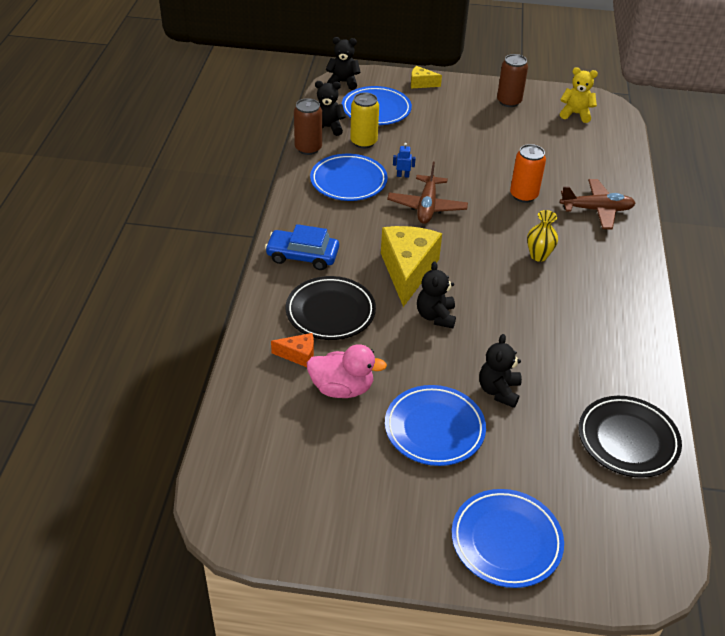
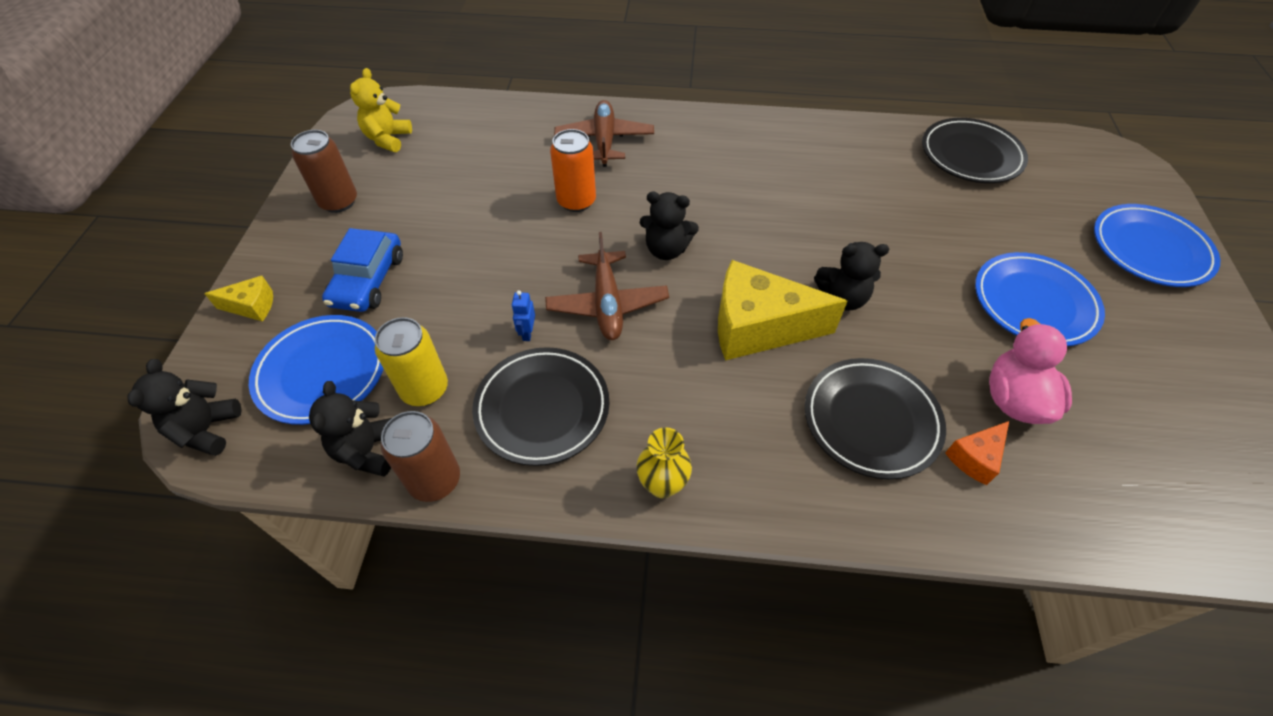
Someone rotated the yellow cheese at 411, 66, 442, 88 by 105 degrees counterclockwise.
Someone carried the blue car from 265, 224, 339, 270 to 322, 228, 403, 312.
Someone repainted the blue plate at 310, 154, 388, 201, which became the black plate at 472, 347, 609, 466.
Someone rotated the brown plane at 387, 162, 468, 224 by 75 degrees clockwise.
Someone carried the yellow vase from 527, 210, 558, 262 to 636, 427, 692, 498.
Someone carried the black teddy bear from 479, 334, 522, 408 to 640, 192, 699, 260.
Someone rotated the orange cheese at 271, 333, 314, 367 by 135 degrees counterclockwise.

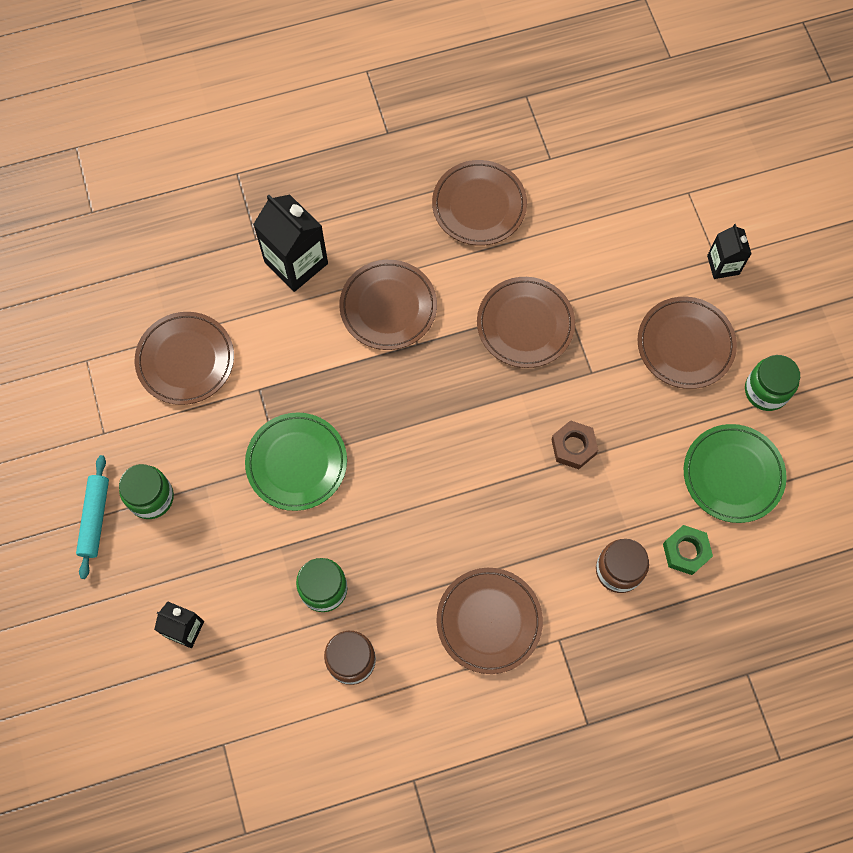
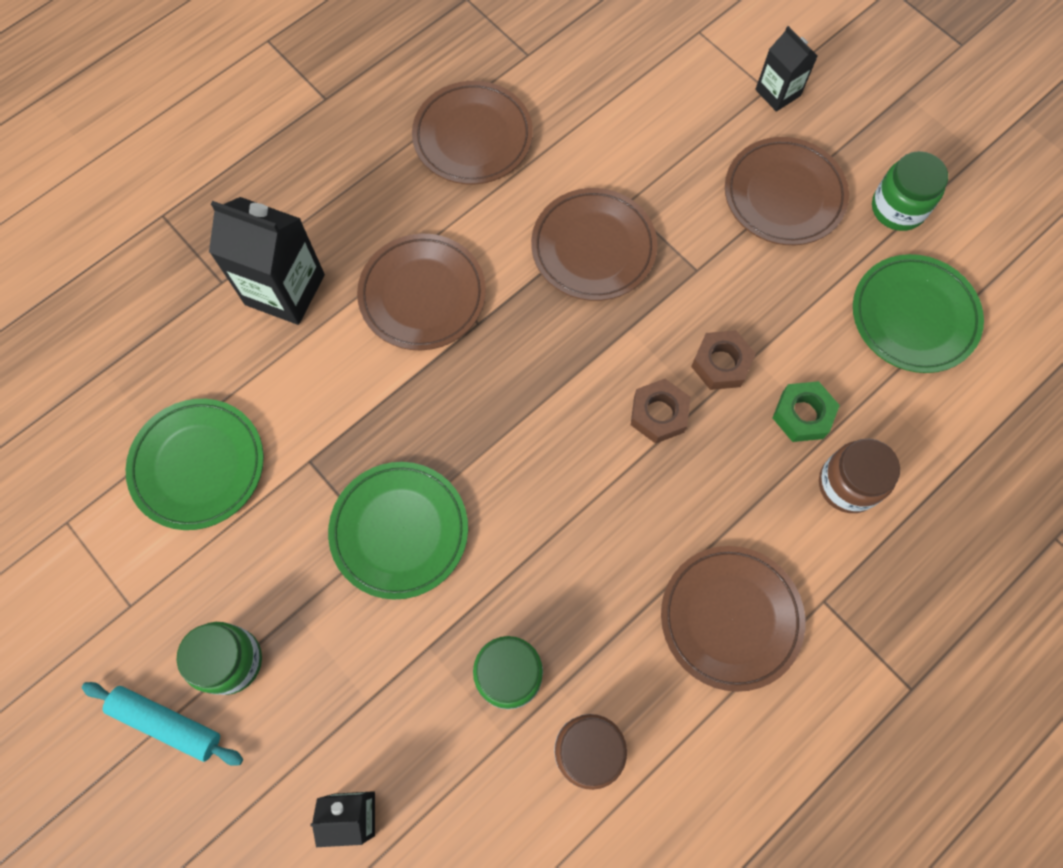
Someone rotated the turquoise rolling pin at 76, 455, 109, 579 by 45 degrees counterclockwise.
Someone repainted the brown plate at 135, 312, 234, 405, which became the green plate at 126, 399, 264, 530.
Someone put down the brown nut at 631, 379, 690, 444.
Someone carried the green nut from 663, 525, 713, 575 to 772, 381, 840, 442.

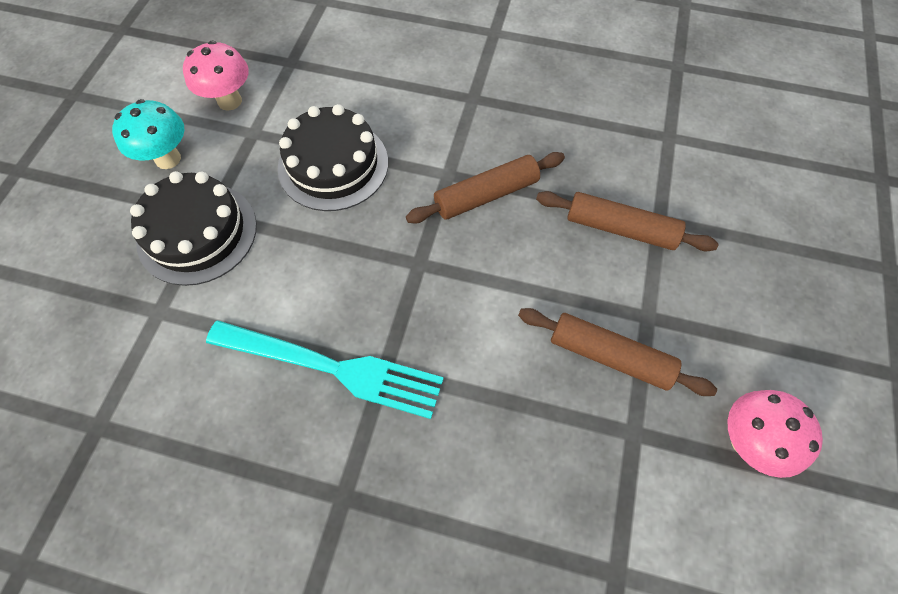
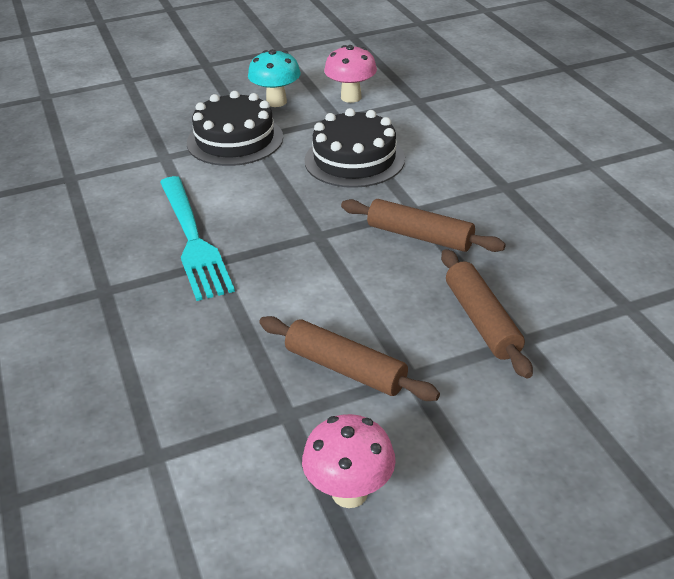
Someone rotated the brown rolling pin at 518, 308, 717, 396 by 45 degrees counterclockwise.

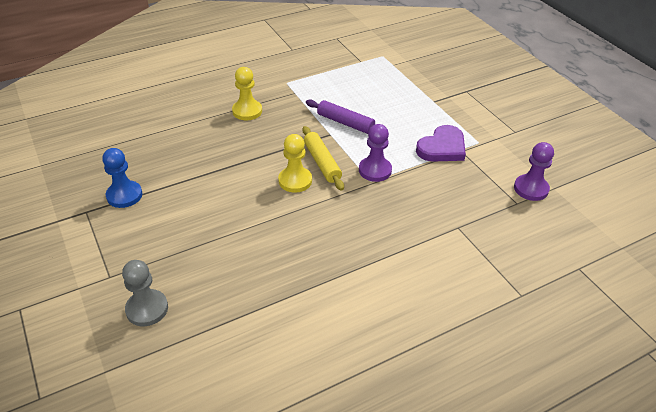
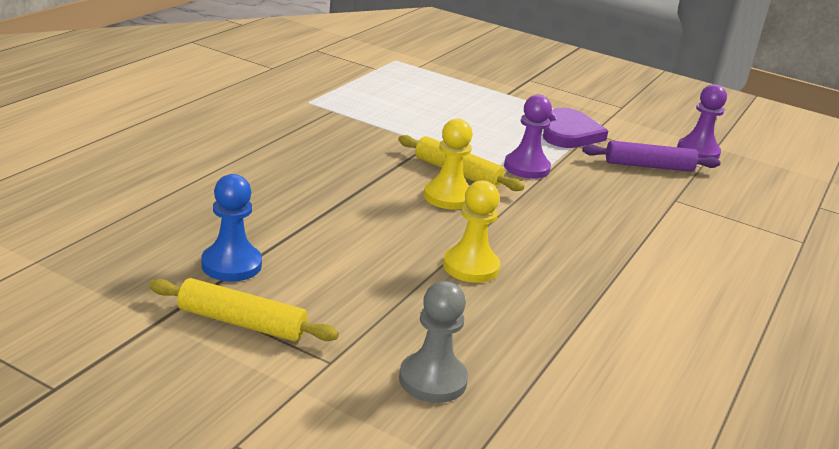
Someone put down the yellow rolling pin at 149, 278, 339, 342.
Someone carried the yellow pawn from 232, 67, 262, 120 to 443, 180, 500, 283.
Someone carried the purple rolling pin from 306, 99, 375, 134 to 582, 141, 721, 172.

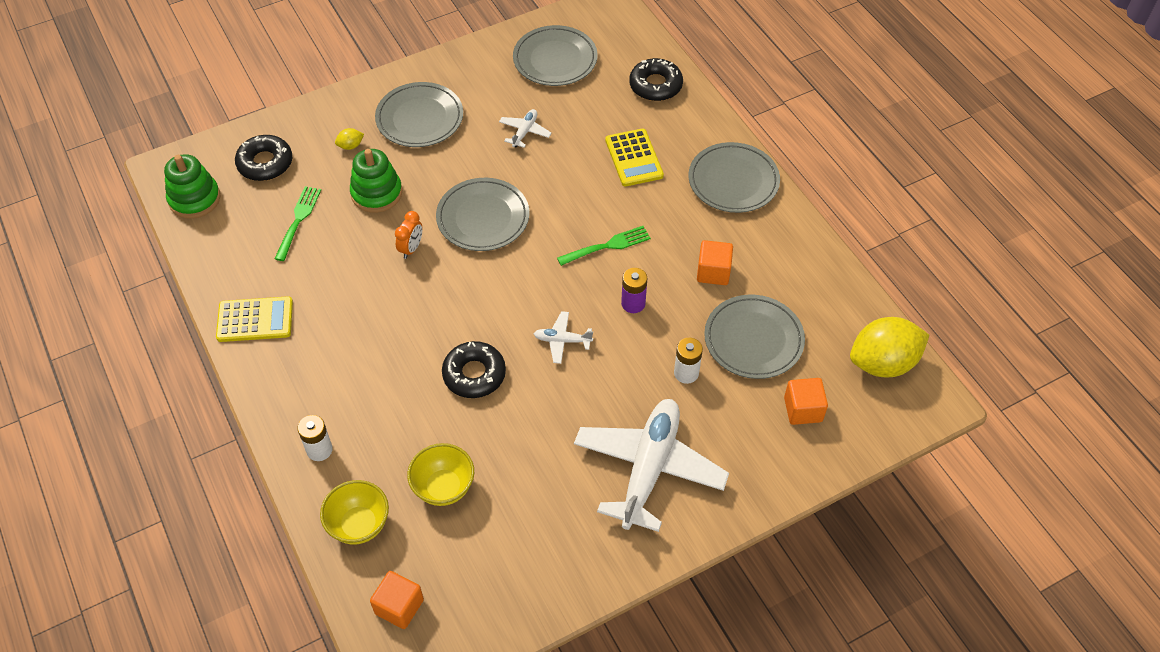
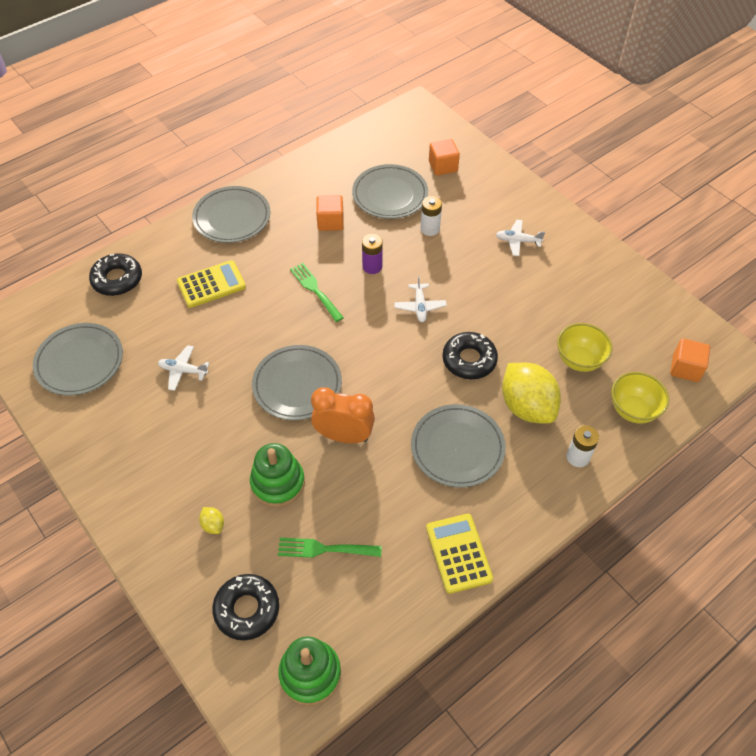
Someone scaled the orange clock at 395, 211, 422, 259 by 1.72.
Someone carried the grey plate from 375, 82, 463, 147 to 411, 404, 506, 488.
Someone scaled the white plane at 574, 399, 729, 532 by 0.42.
Someone carried the yellow lemon from 850, 317, 929, 377 to 502, 363, 561, 424.

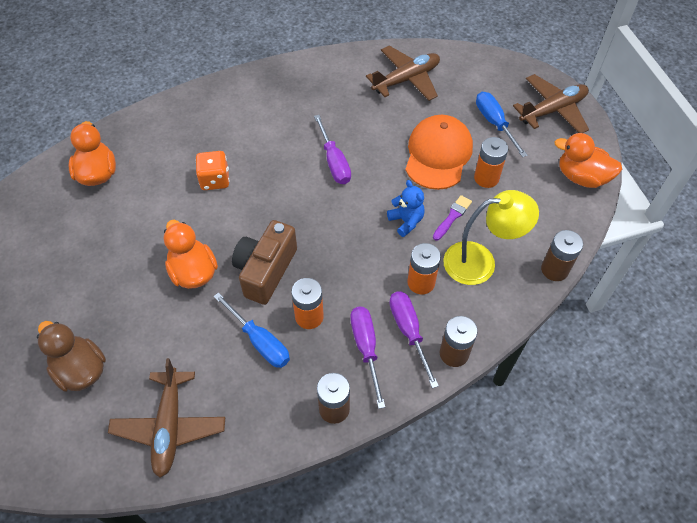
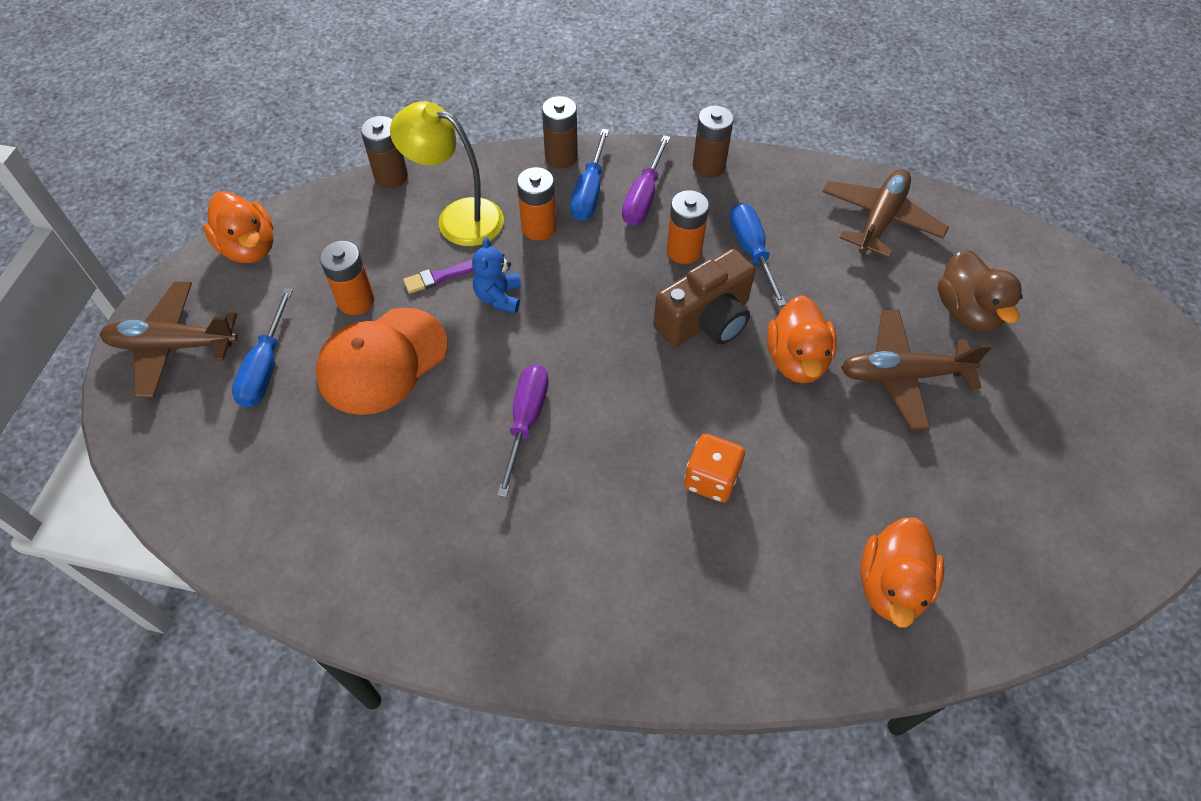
Someone repainted the purple screwdriver at 390, 291, 439, 388, which became the blue screwdriver at 570, 129, 609, 221.
Someone carried the brown plane from 366, 46, 440, 101 to 841, 310, 992, 430.

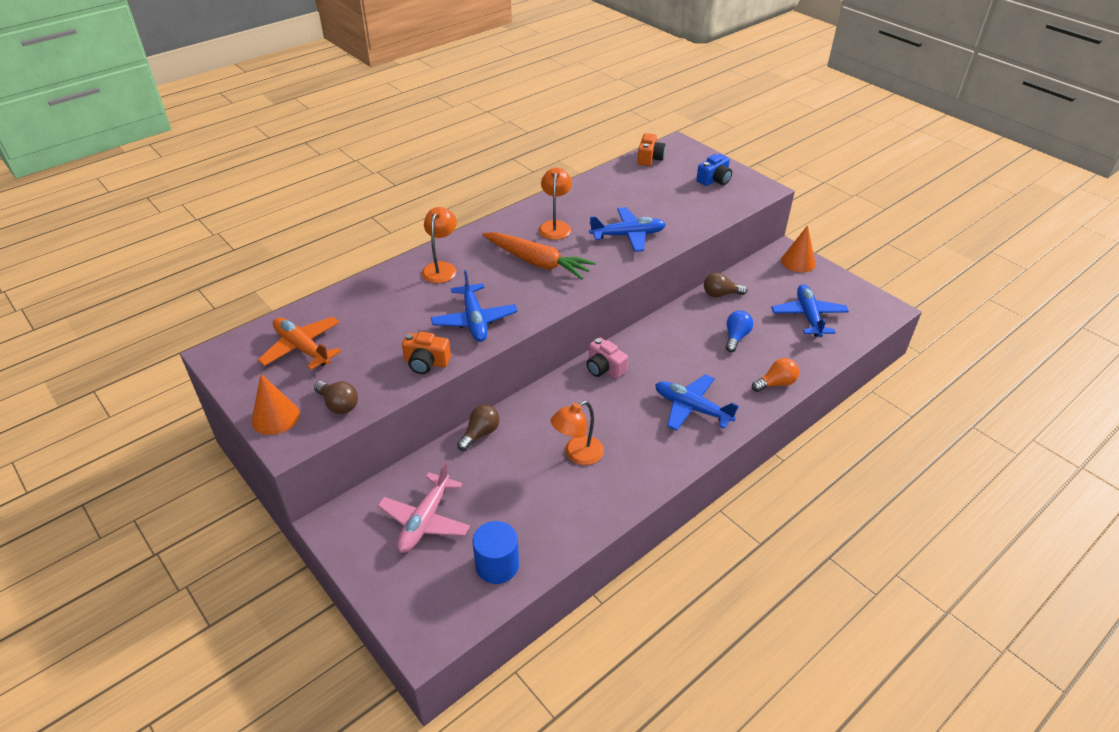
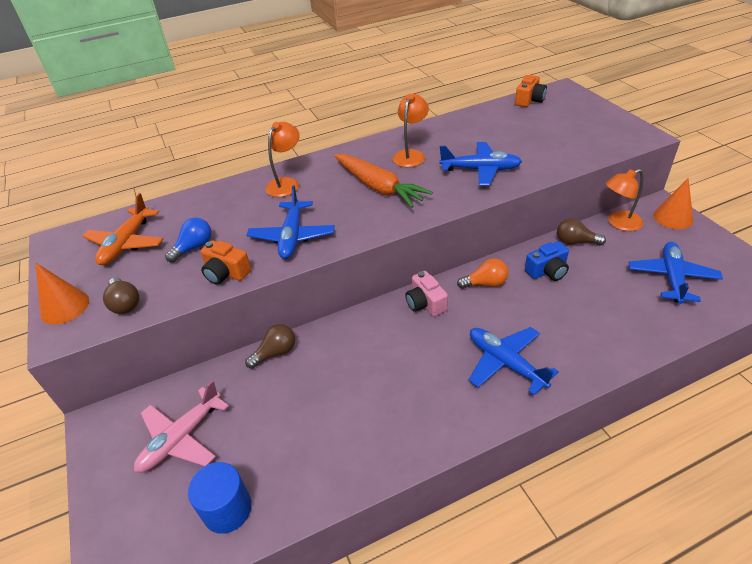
Someone rotated the orange plane at 258, 317, 341, 370 by 135 degrees counterclockwise.
Someone carried the blue light bulb from 726, 311, 753, 352 to 165, 218, 212, 263.
Someone carried the orange light bulb from 752, 358, 799, 392 to 457, 258, 508, 289.
Someone carried the blue camera from 696, 154, 732, 186 to 525, 241, 569, 281.
Someone carried the orange lamp from 551, 401, 604, 465 to 606, 169, 644, 231.

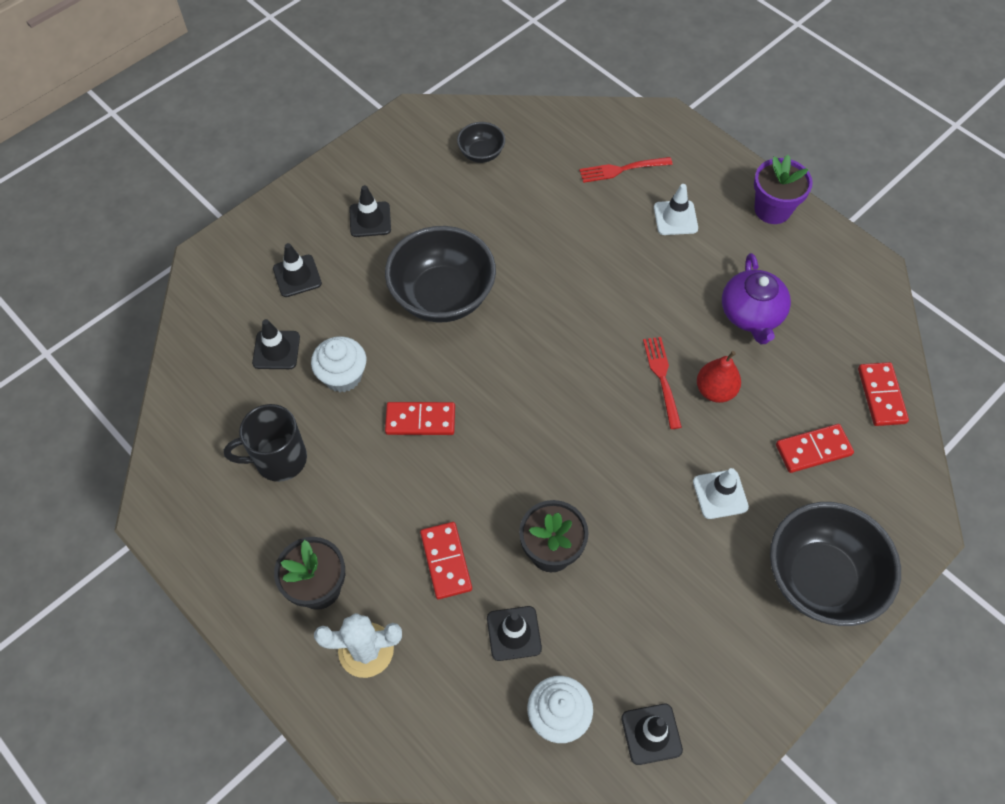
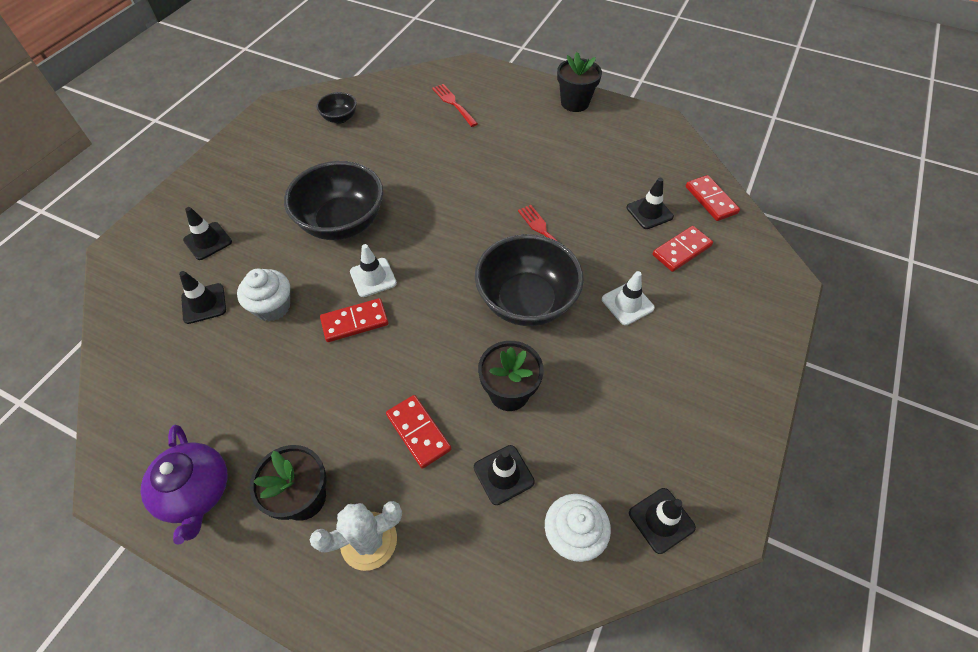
Someone carried the purple teapot from 722, 253, 791, 344 to 141, 425, 228, 545.
Someone carried the white traffic cone from 654, 184, 698, 235 to 350, 244, 397, 297.
Someone rotated the red fork at 579, 157, 673, 183 by 90 degrees clockwise.
Someone carried the black bowl from 770, 502, 901, 626 to 475, 234, 584, 326.
Someone repainted the purple flower pot at 754, 155, 813, 224, which became the black flower pot at 557, 52, 602, 112.
Someone carried the black traffic cone from 349, 185, 391, 237 to 627, 178, 674, 229.
Someone took away the black mug at 224, 404, 307, 482.
Someone took away the red pear at 697, 351, 741, 403.

